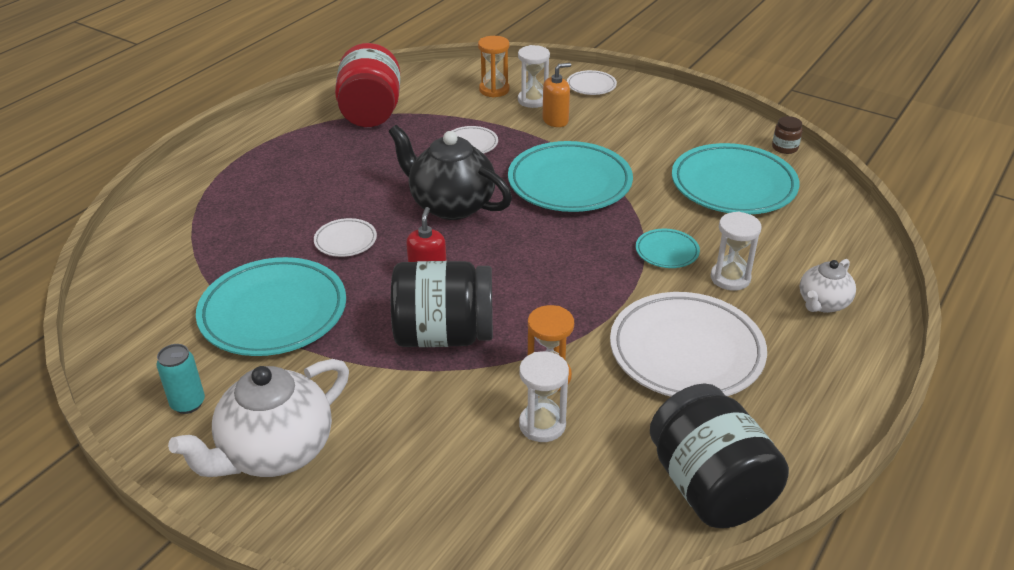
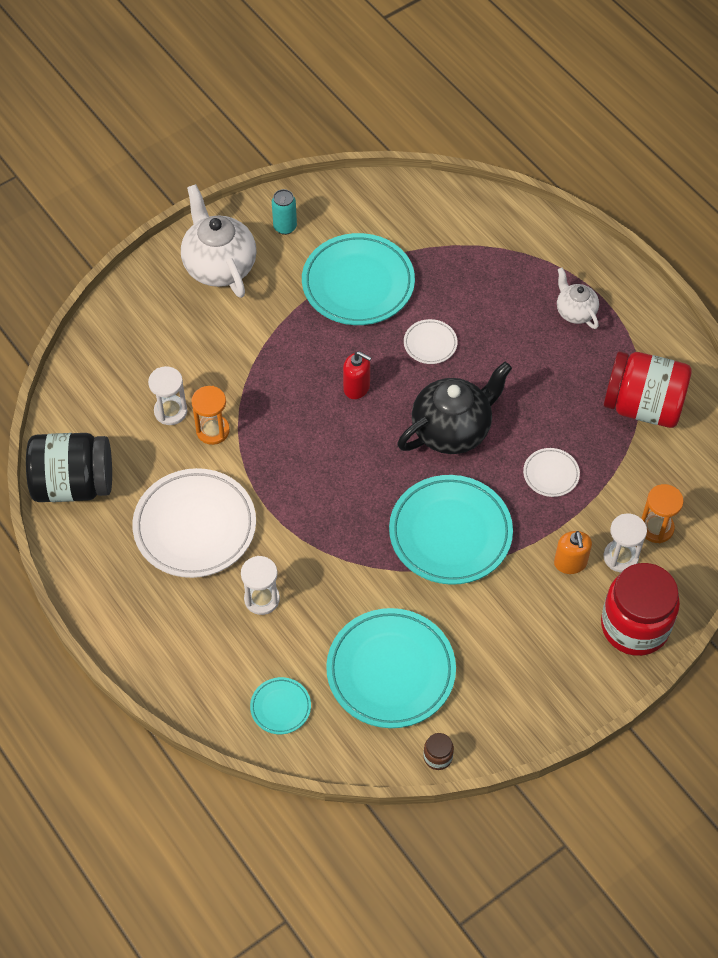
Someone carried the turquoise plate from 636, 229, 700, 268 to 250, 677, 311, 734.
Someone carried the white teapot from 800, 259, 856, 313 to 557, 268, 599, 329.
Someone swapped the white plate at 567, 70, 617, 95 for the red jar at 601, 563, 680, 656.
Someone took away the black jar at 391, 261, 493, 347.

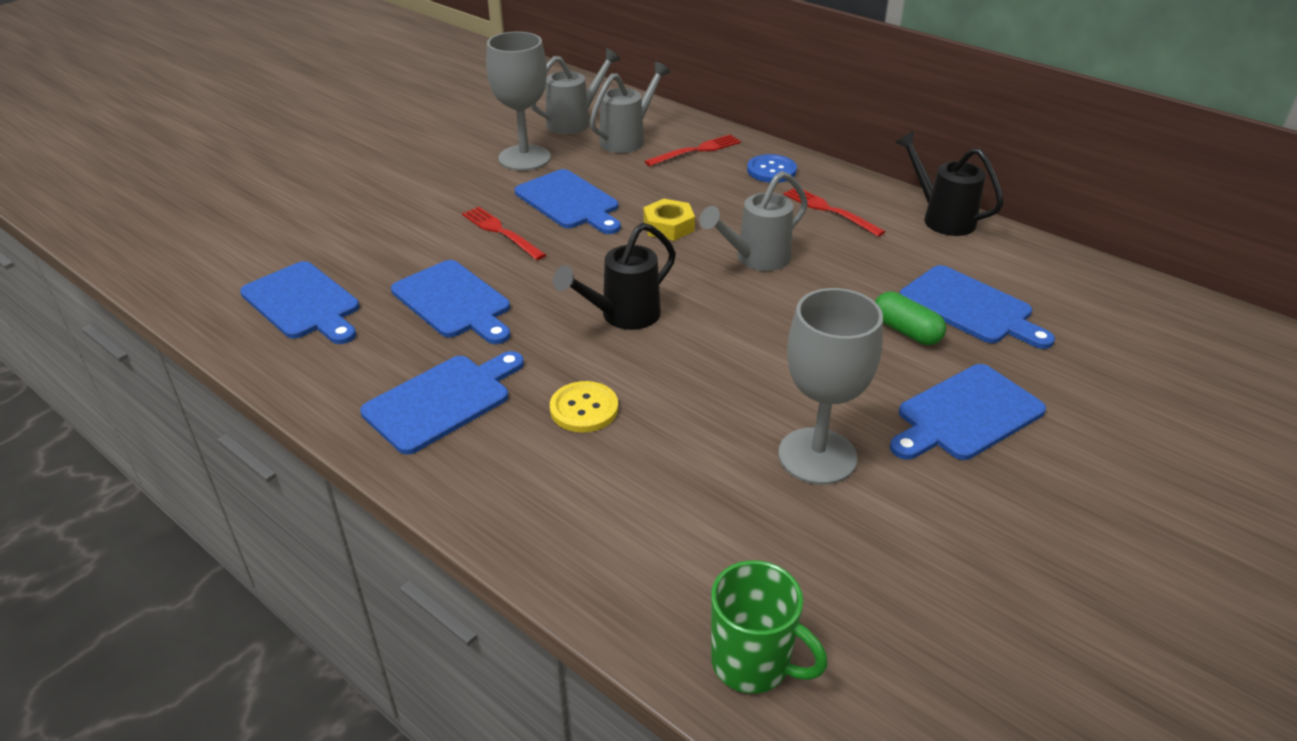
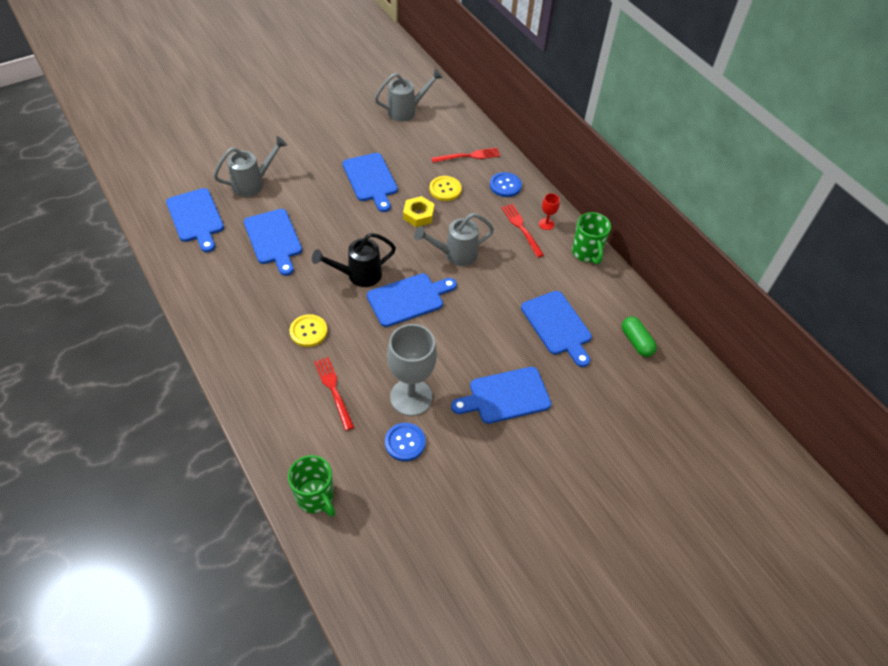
Someone carried the grey watering can from 589, 62, 670, 153 to 214, 136, 287, 197.
Someone carried the red fork from 462, 207, 546, 260 to 314, 357, 354, 431.
Someone carried the blue cutting board from 360, 351, 524, 455 to 367, 273, 457, 327.
Someone put down the blue button at 385, 423, 426, 461.
Someone put down the yellow button at 430, 176, 462, 201.
Someone put down the red goblet at 539, 193, 560, 230.
Someone swapped the black watering can at 895, 131, 1004, 236 for the green mug at 572, 212, 611, 264.
Someone carried the green capsule from 875, 292, 946, 345 to 622, 316, 657, 357.
Someone took away the grey goblet at 486, 32, 551, 171.

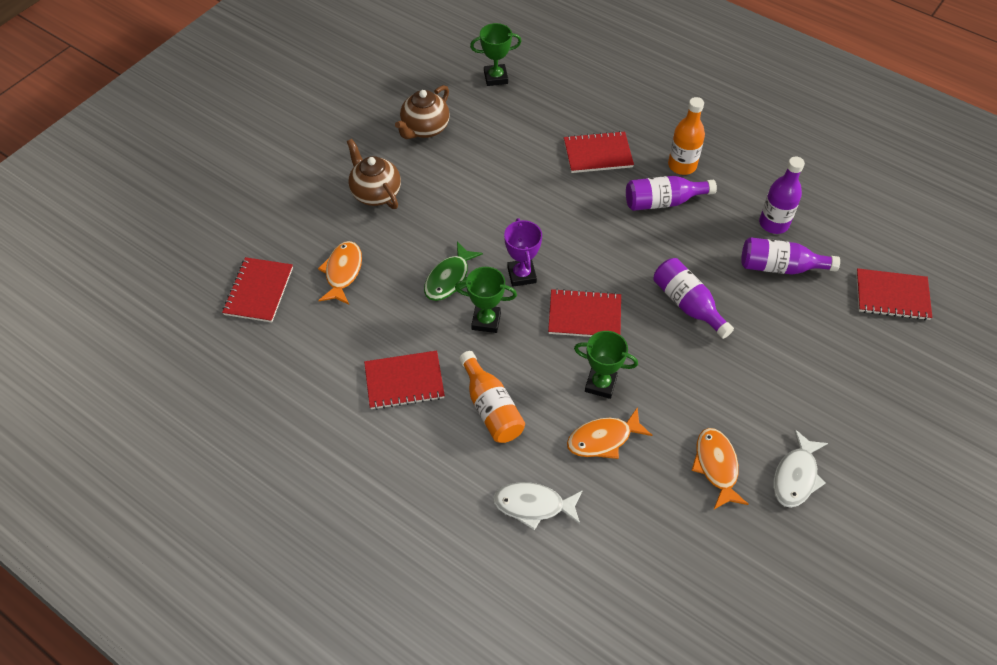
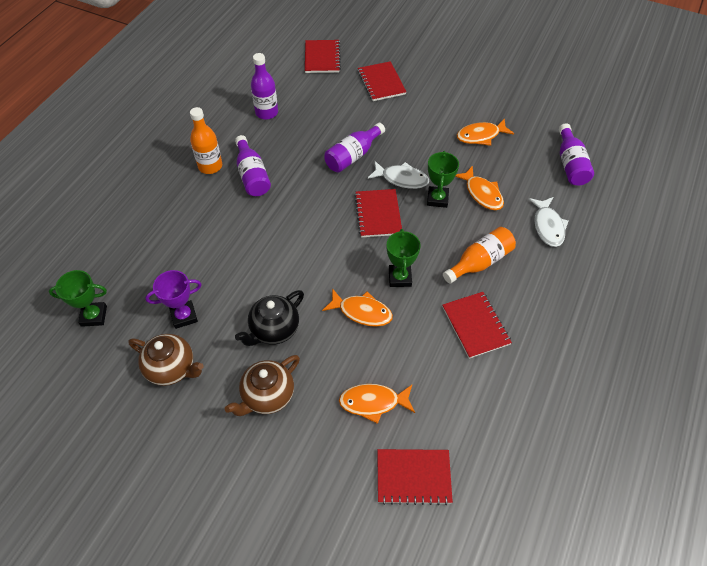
Someone rotated the green trophy at 470, 23, 522, 86 by 75 degrees counterclockwise.
Someone carried the purple trophy from 504, 218, 542, 287 to 145, 270, 202, 329.
Someone put down the black teapot at 235, 290, 304, 346.
Someone repainted the green fish at 424, 242, 483, 301, which became the orange fish at 322, 288, 393, 327.
Someone carried the red notebook from 564, 131, 634, 173 to 358, 61, 406, 101.
Someone carried the white fish from 773, 429, 828, 508 to 368, 161, 429, 189.
Someone carried the purple bottle from 741, 237, 840, 275 to 559, 123, 594, 185.

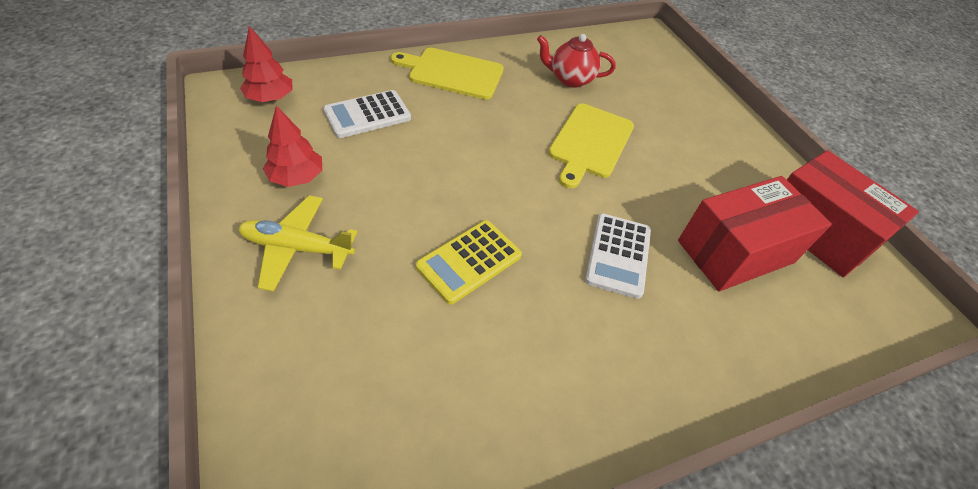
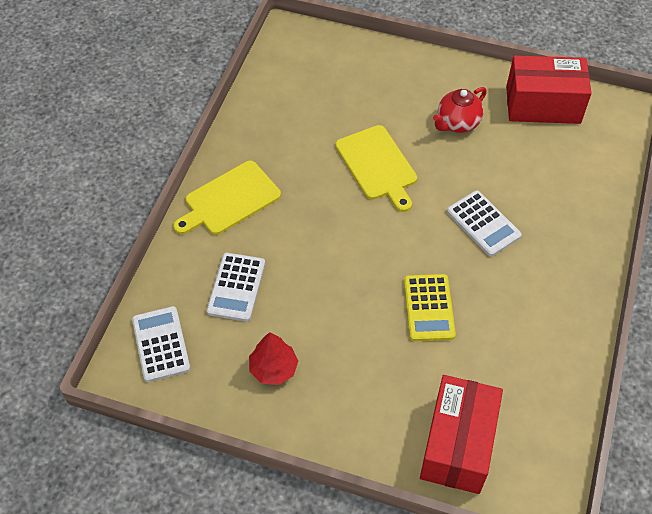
Someone swapped the red tree at 240, 26, 292, 102 for the white calculator at 132, 306, 190, 382.
Someone carried the red box from 678, 176, 832, 291 to 420, 375, 503, 494.
Someone carried the red teapot from 537, 34, 616, 88 to 433, 87, 487, 133.
Someone took away the yellow plane at 238, 195, 357, 292.

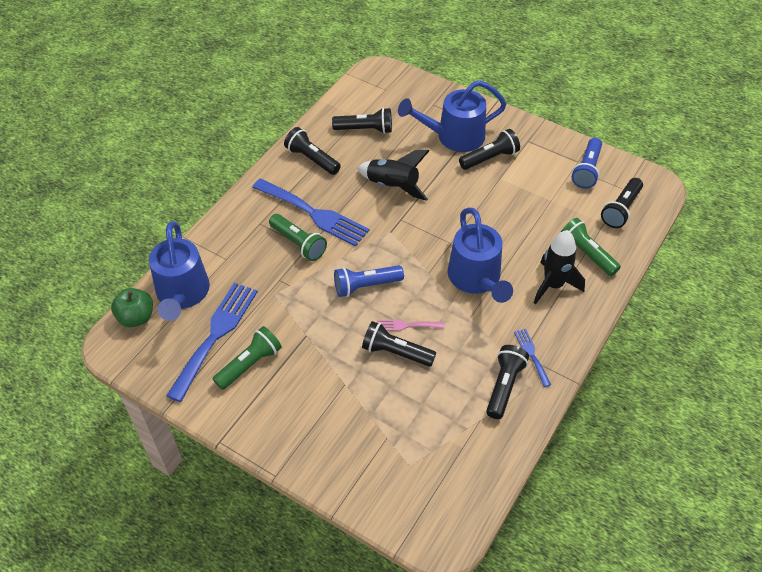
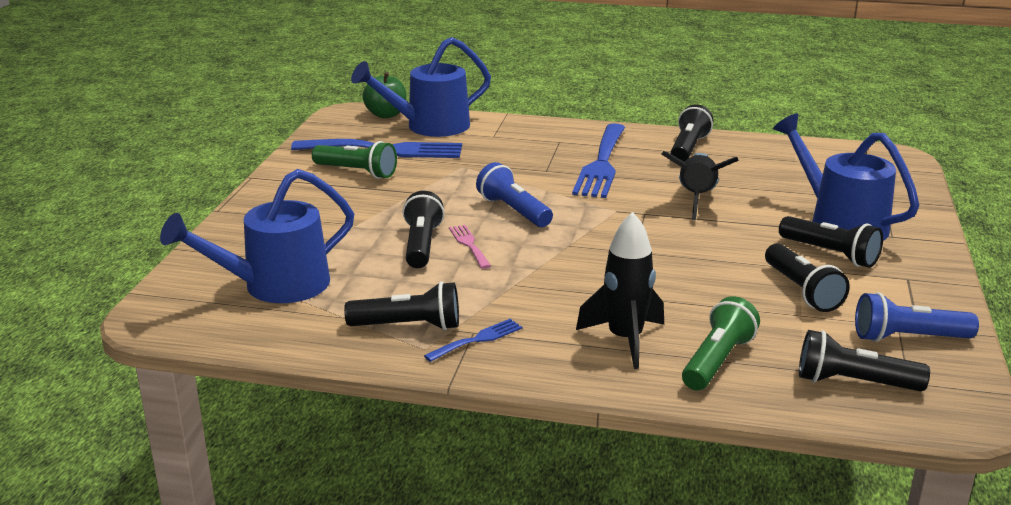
Someone carried the blue watering can from 448, 207, 513, 303 to 160, 169, 354, 303.
Someone carried the black flashlight from 332, 108, 392, 134 to 765, 243, 850, 312.
Someone took away the green flashlight at 269, 214, 327, 261.

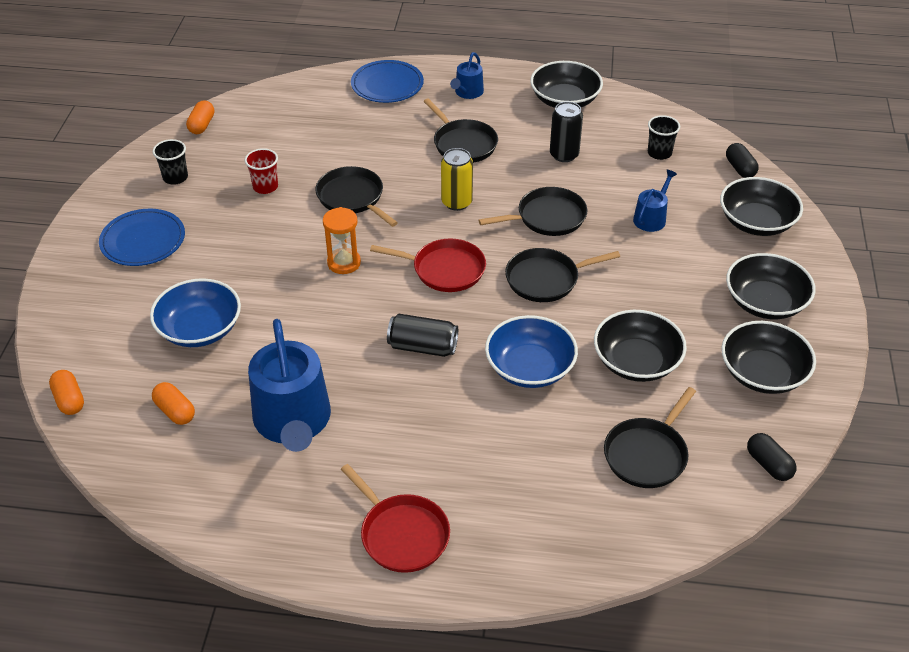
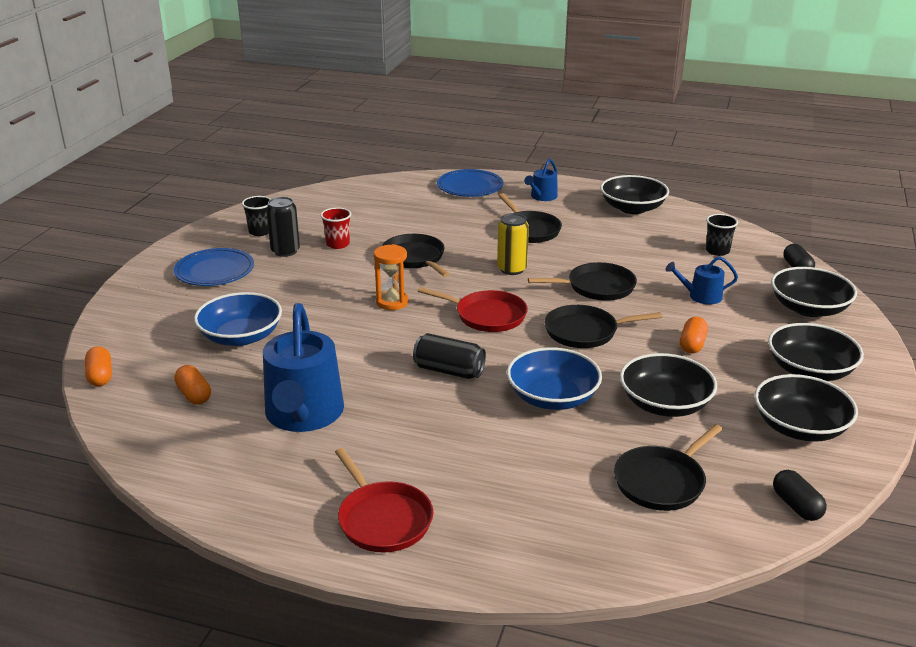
Someone carried the black can from 550, 101, 583, 162 to 266, 197, 300, 257.
Someone rotated the blue watering can at 633, 170, 677, 232 by 135 degrees counterclockwise.
Someone carried the orange capsule from 186, 100, 214, 134 to 680, 317, 708, 354.

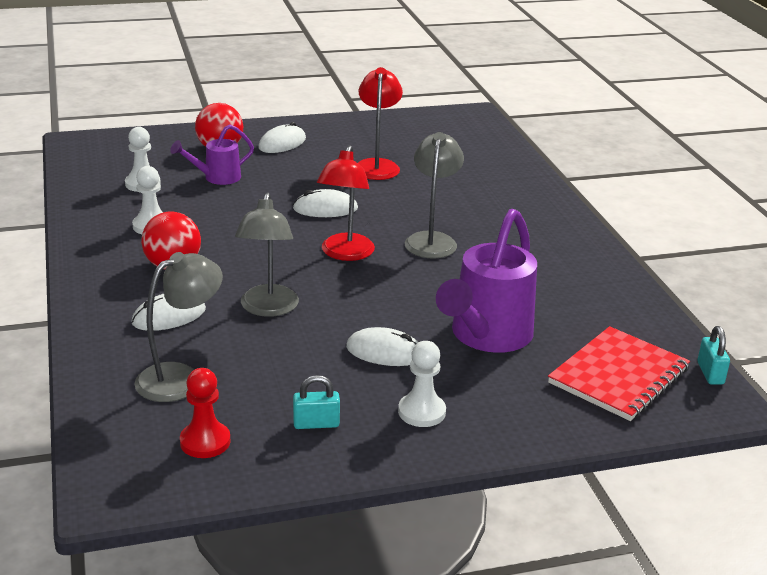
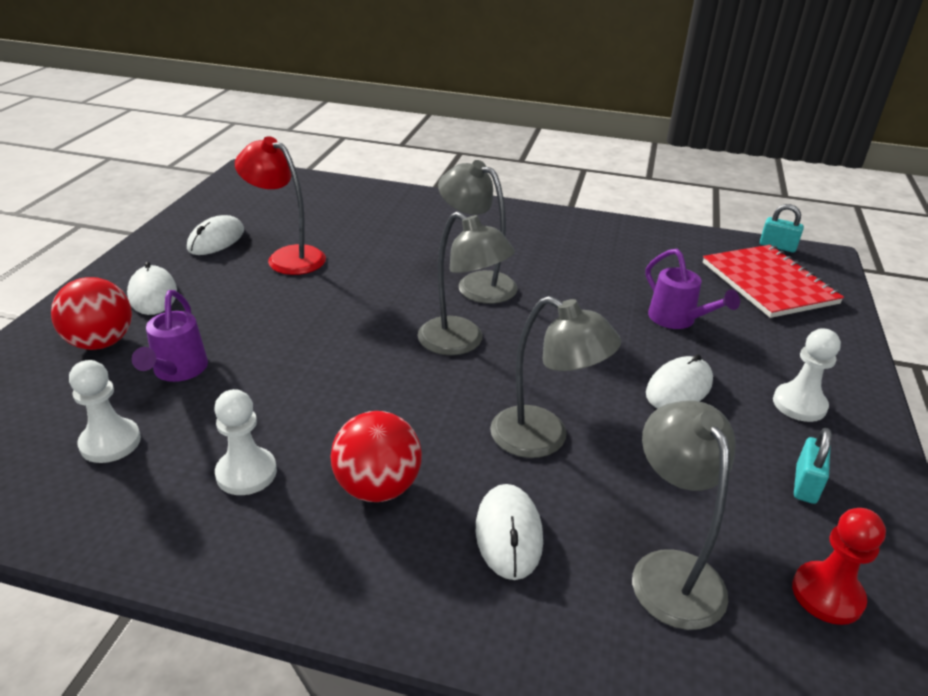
Someone carried the white mouse from 293, 189, 358, 217 to 187, 215, 244, 255.
Someone repainted the red lamp at 317, 145, 375, 261, which became the grey lamp at 418, 212, 515, 355.
Someone scaled the purple watering can at 436, 209, 537, 353 by 0.54.

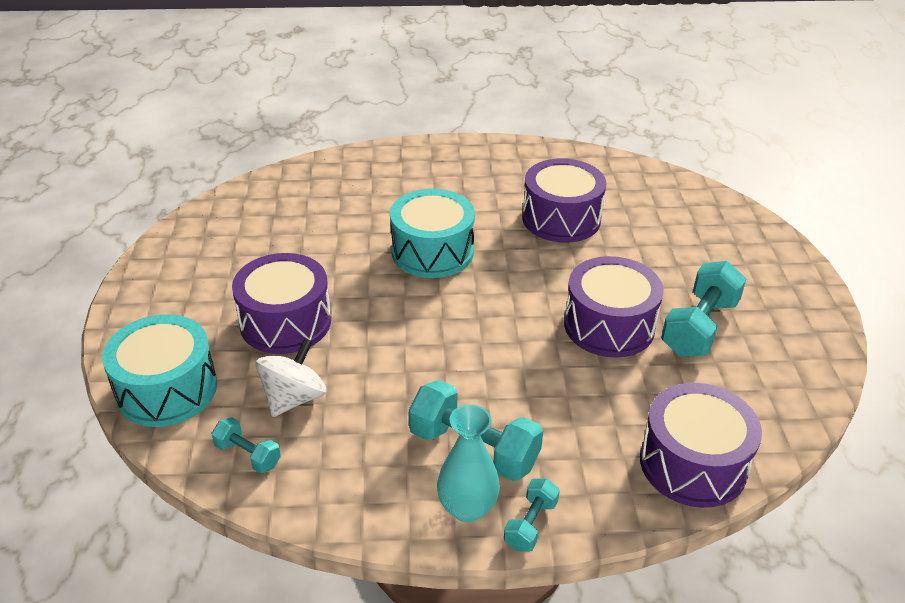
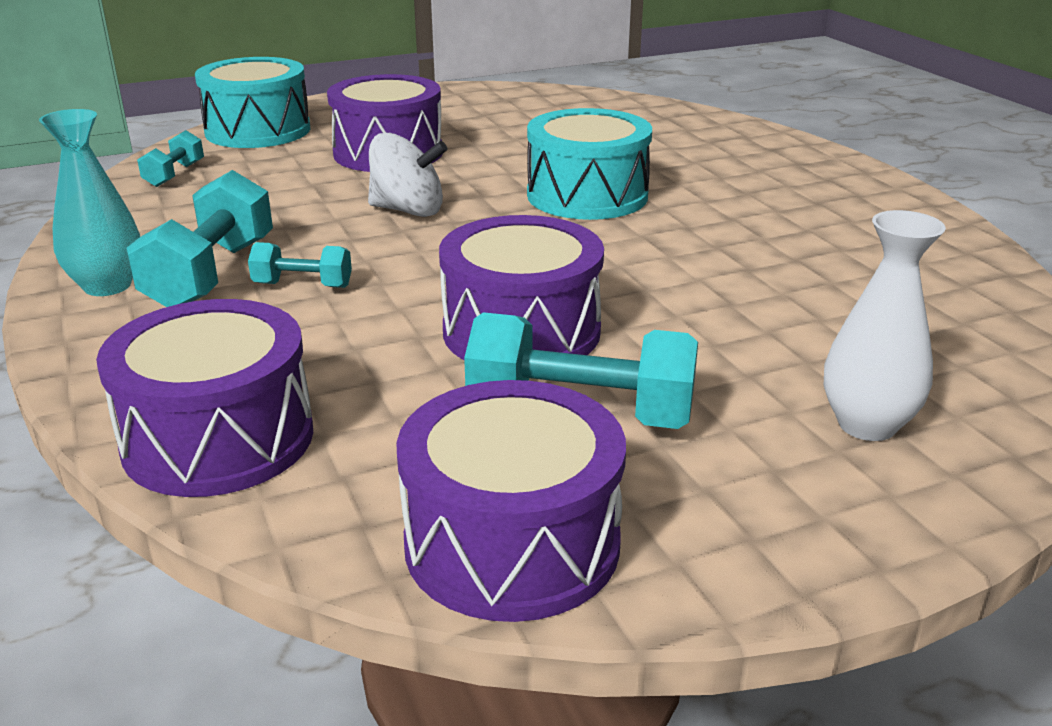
Someone carried the turquoise dumbbell from 504, 478, 560, 552 to 248, 242, 352, 288.
Someone carried the white spinning top from 256, 338, 327, 417 to 368, 133, 448, 217.
Someone carried the purple drum from 522, 158, 606, 243 to 396, 380, 626, 622.
Someone put down the white vase at 824, 210, 946, 441.

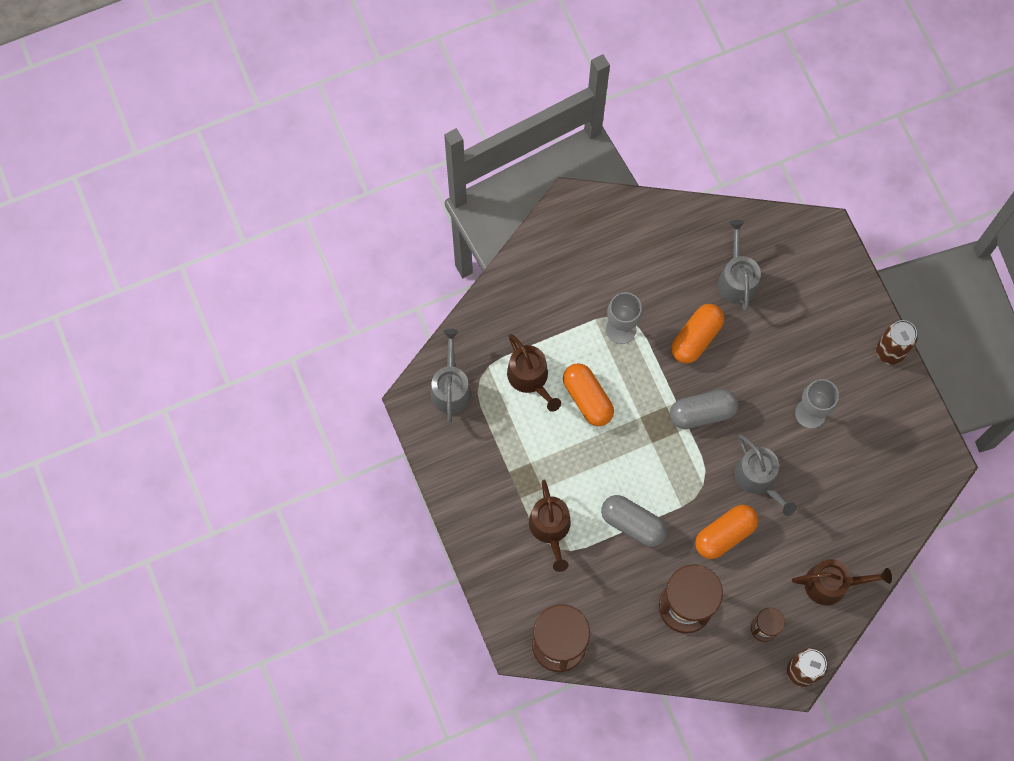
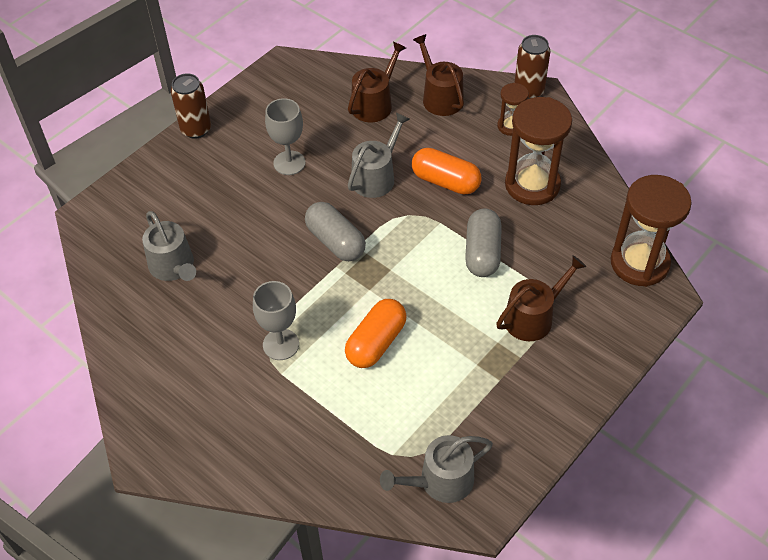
Someone rotated the grey watering can at 718, 220, 761, 312 by 90 degrees counterclockwise.
Someone carried the brown watering can from 507, 334, 561, 412 to 348, 42, 406, 122.
Someone took away the orange capsule at 671, 304, 724, 364.

